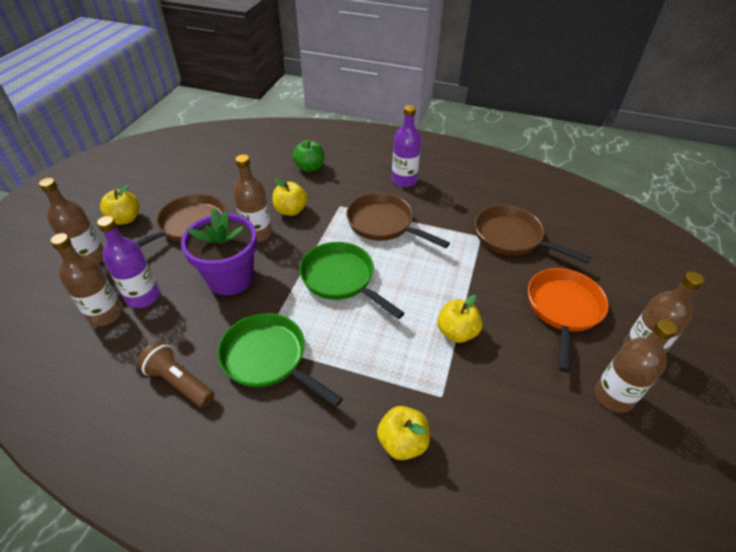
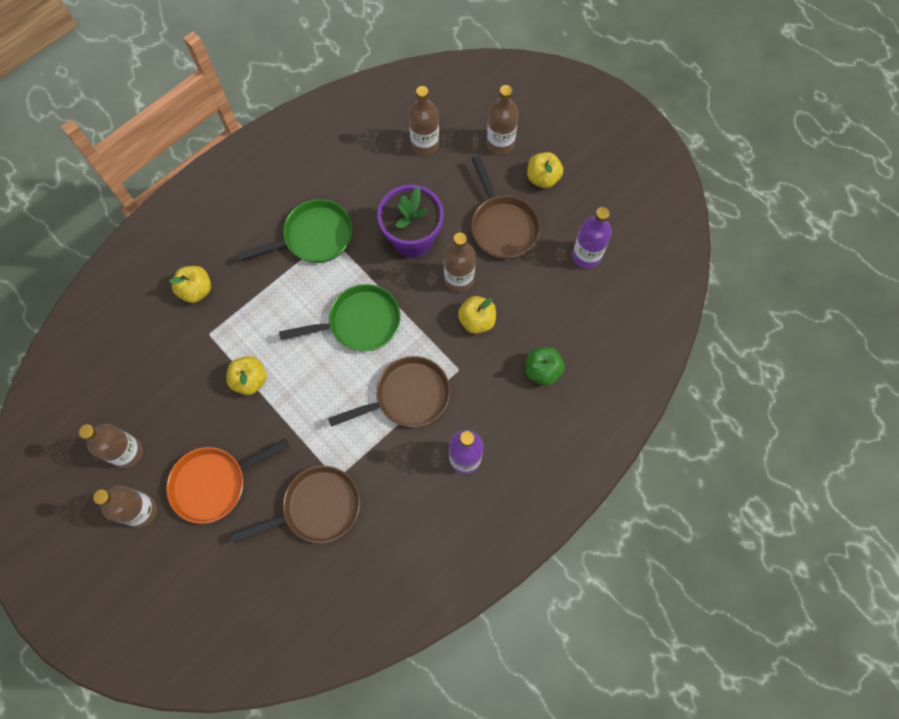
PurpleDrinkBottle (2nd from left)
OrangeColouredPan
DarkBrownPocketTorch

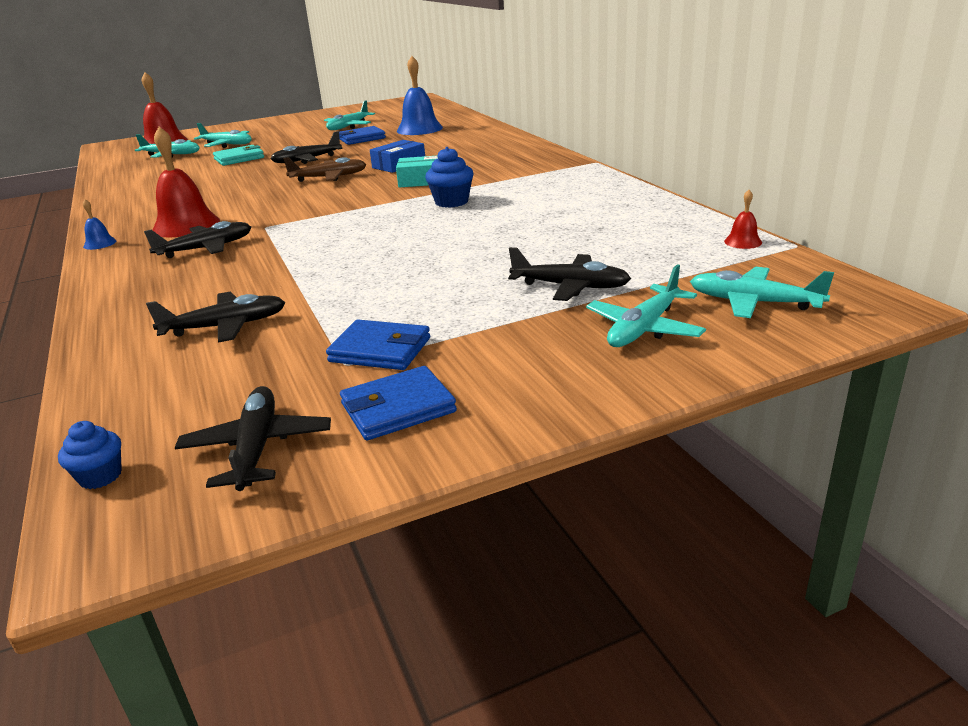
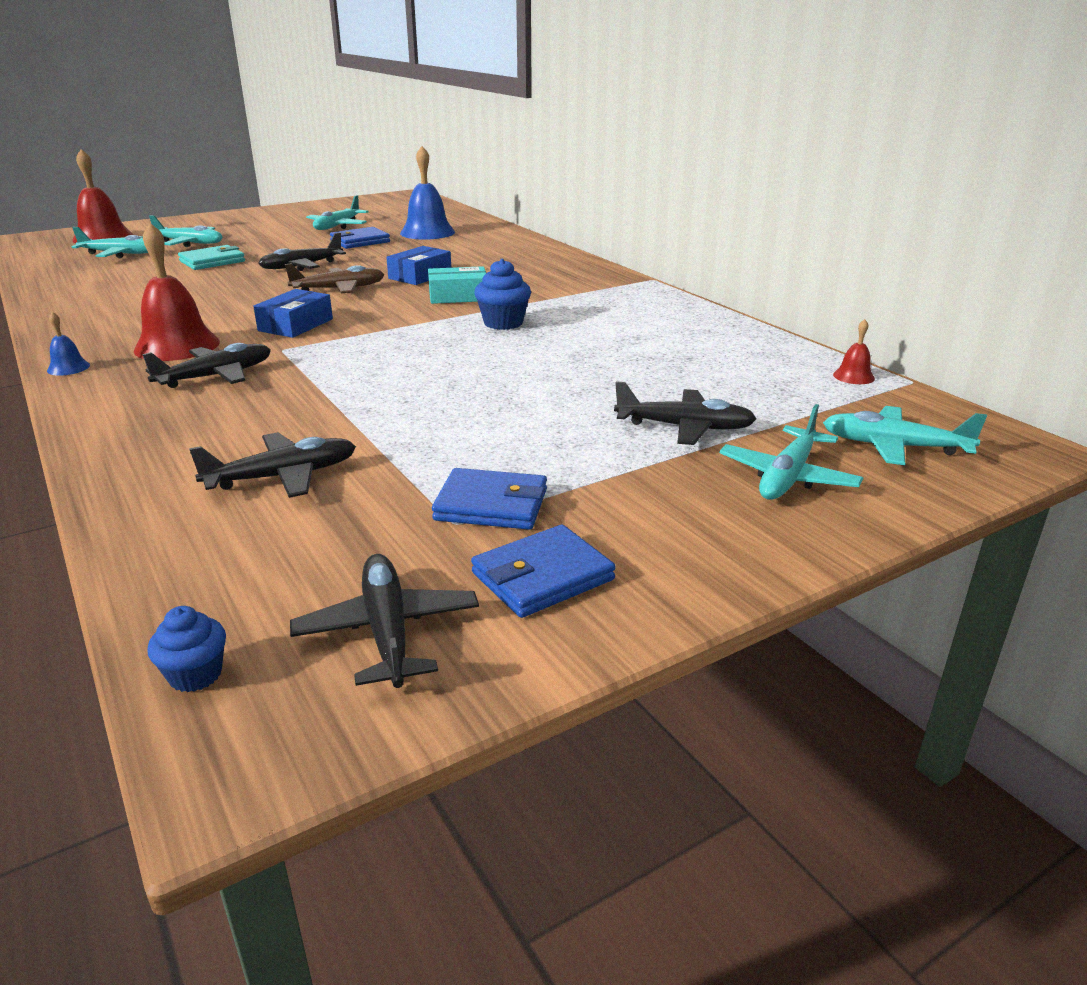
RoyalBluePackage (1st from left)

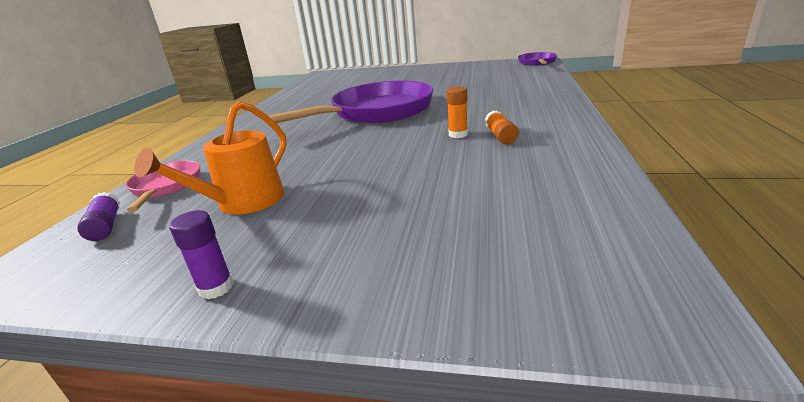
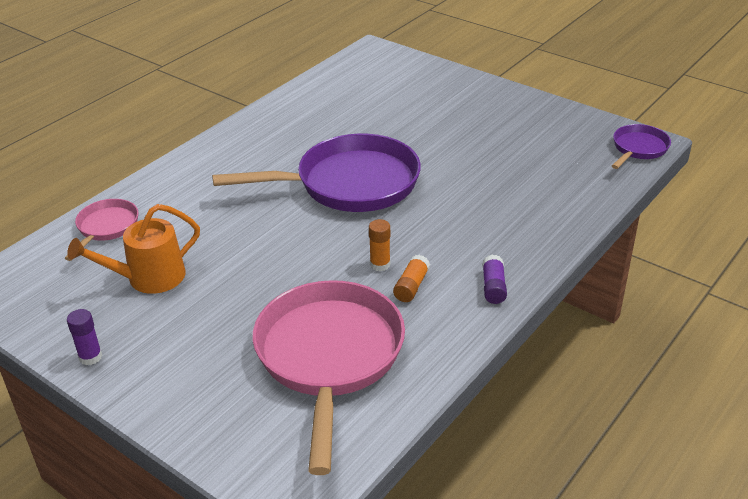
PurpleStickOfGlue (2nd from left)
PinkPan (2nd from left)

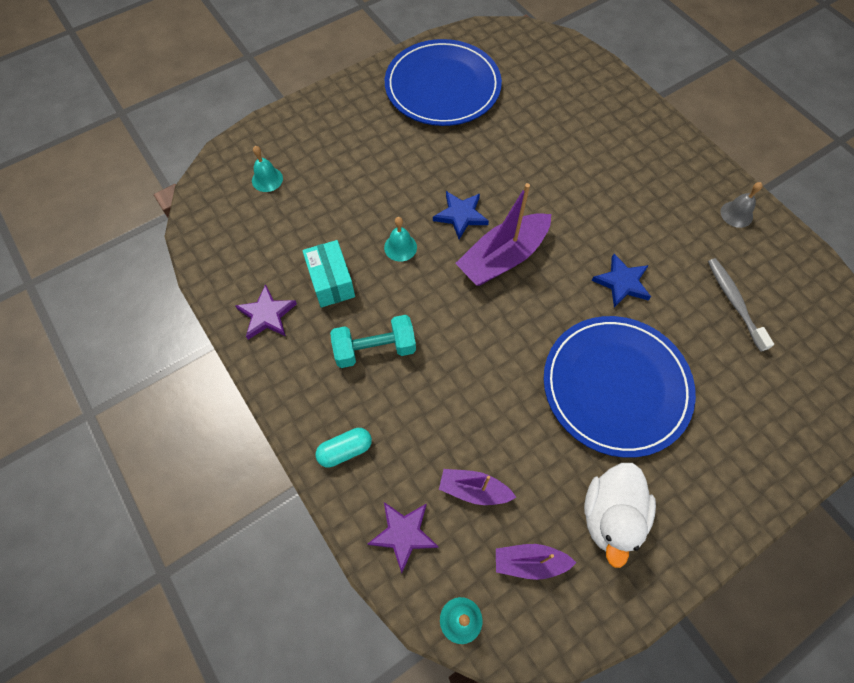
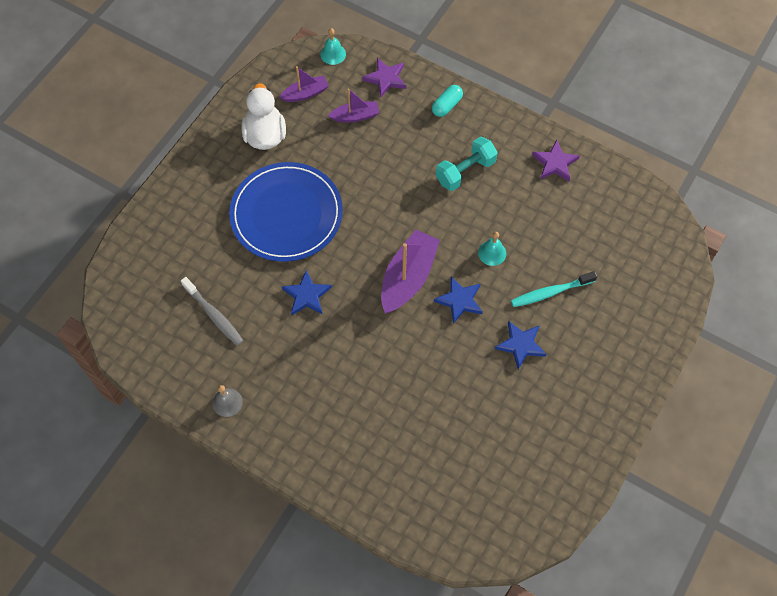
RoyalBluePlate (1st from left in the first image)
TealSchoolBell (1st from left in the first image)
TealPackage
TealToothBrush
RoyalBlueStarShape (3rd from left)

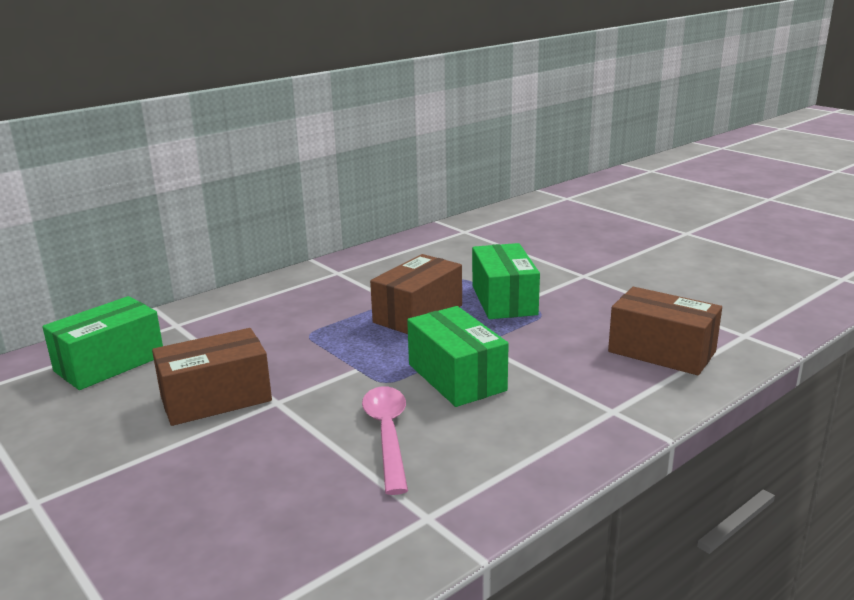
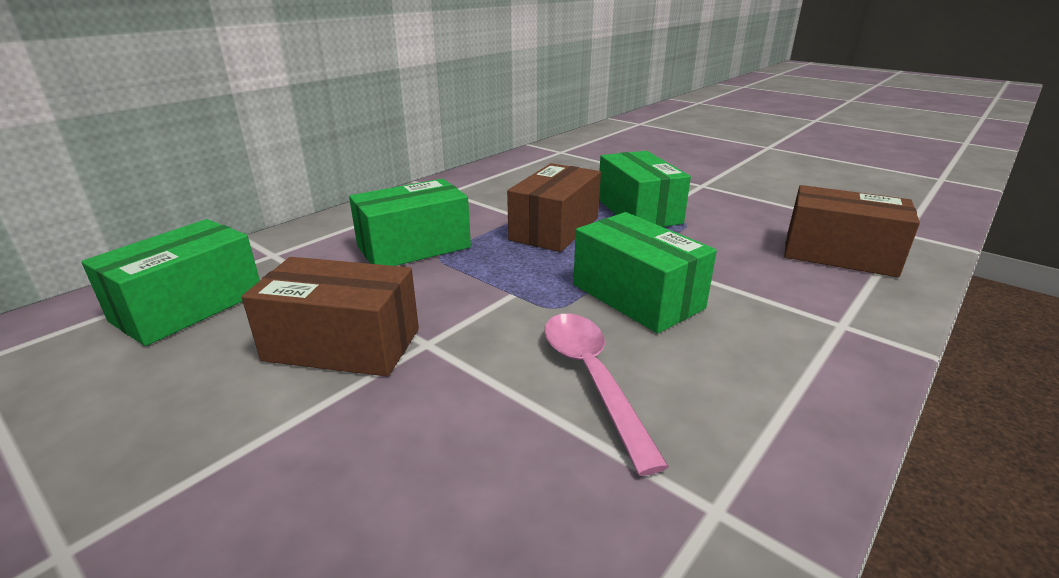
DarkBrownPackage (1st from left)
EmeraldPackage (2nd from left)

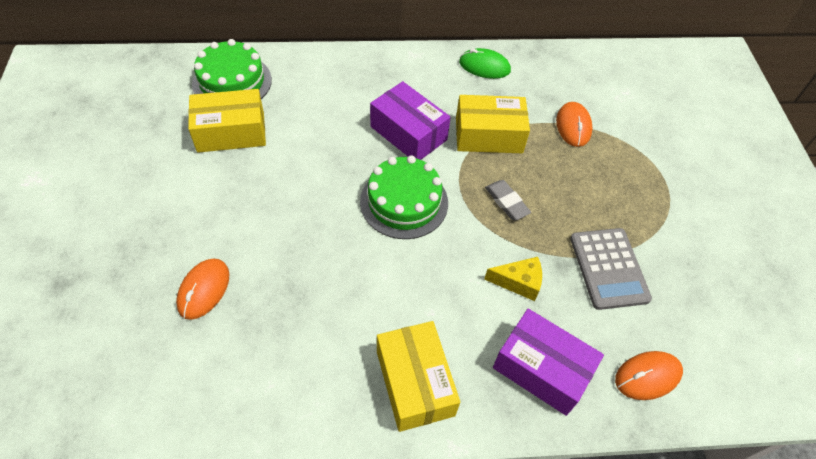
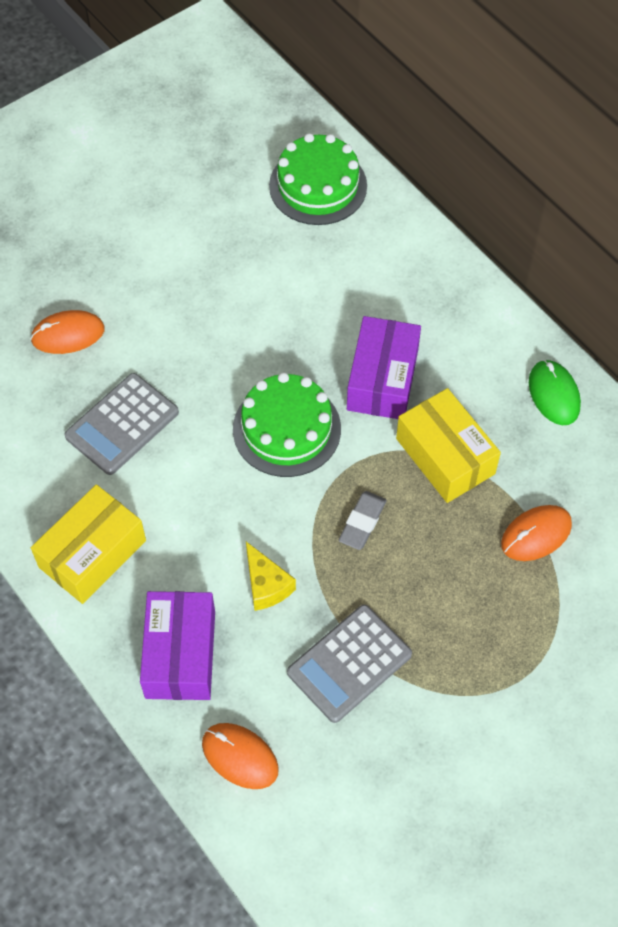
YellowPackage (1st from left in the first image)
GrayCalculator (1st from left)

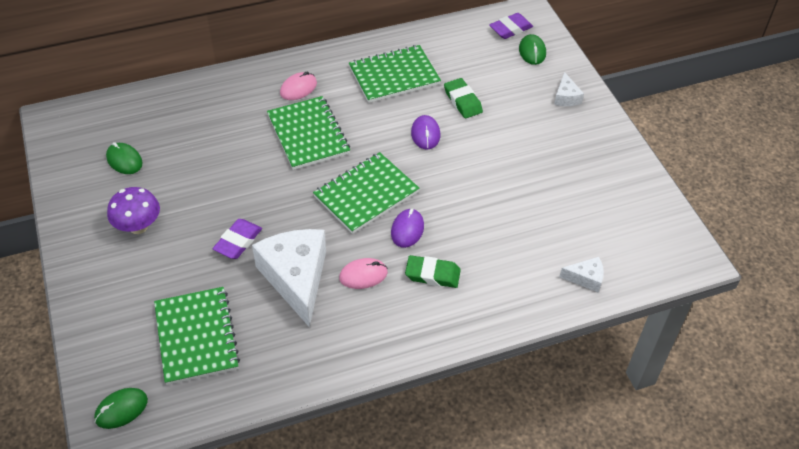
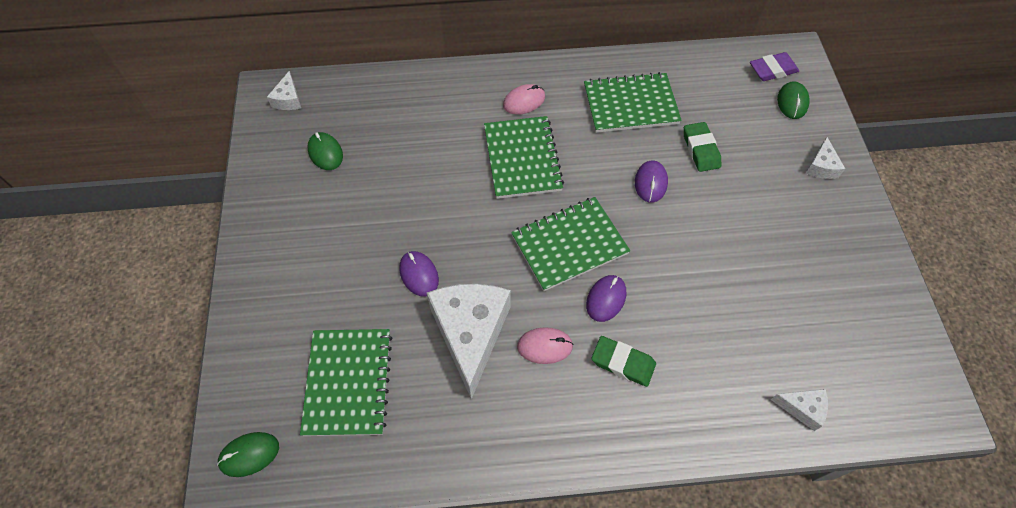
PurpleFungus
PurplePcMouse (1st from left)
WhitePieceOfCheese (1st from left)

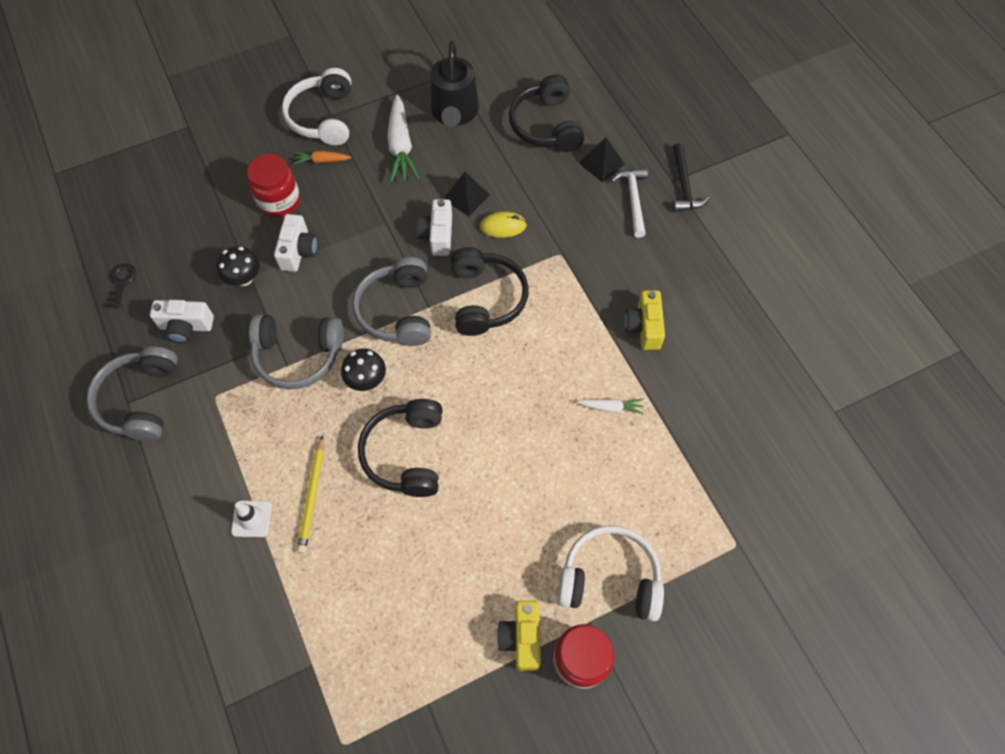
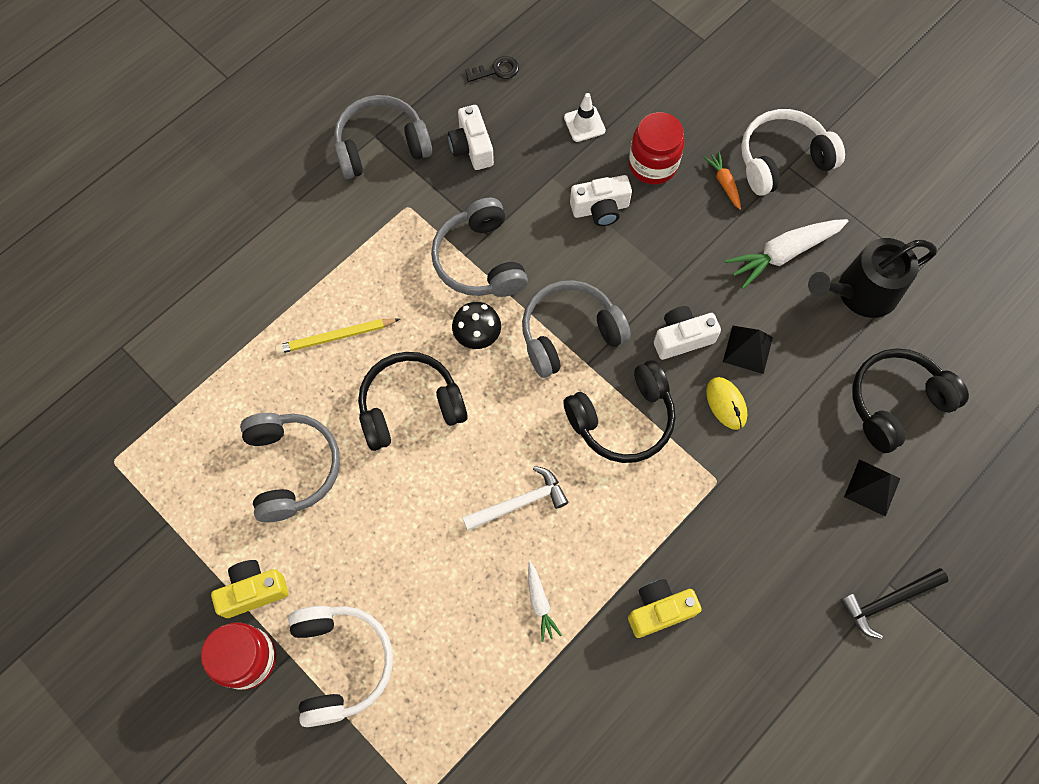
WhiteCarpenter'sHammer
BlackFungus (1st from left in the first image)
WhiteRoadCone
GrayHeadset (1st from left)

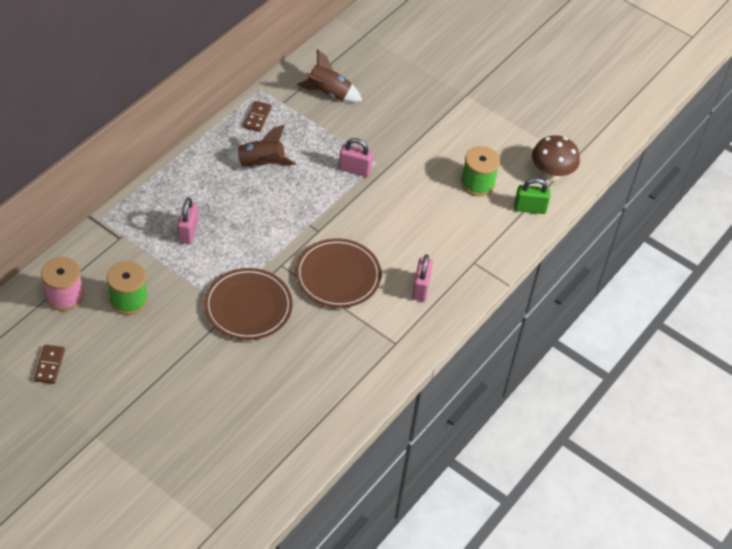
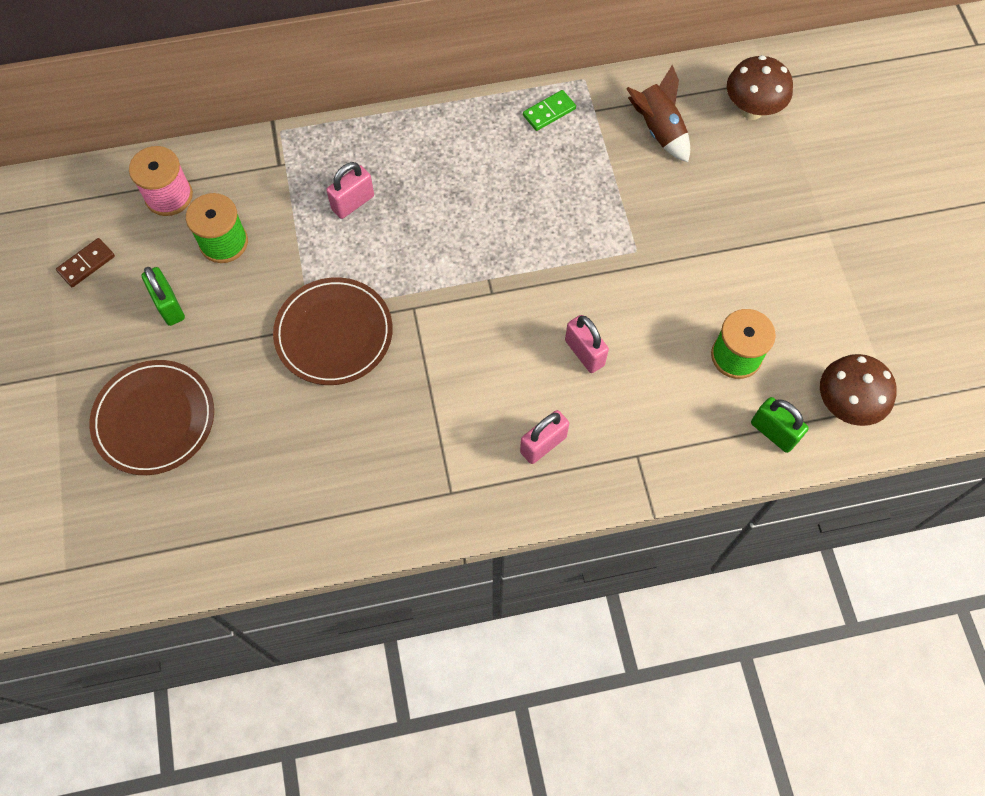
EmeraldDominoTile
DarkBrownSpaceship (1st from left in the first image)
PinkSmallLock (3rd from left)
DarkBrownPlate (1st from left)
DarkBrownFungus (1st from left)
EmeraldSmallLock (1st from left)

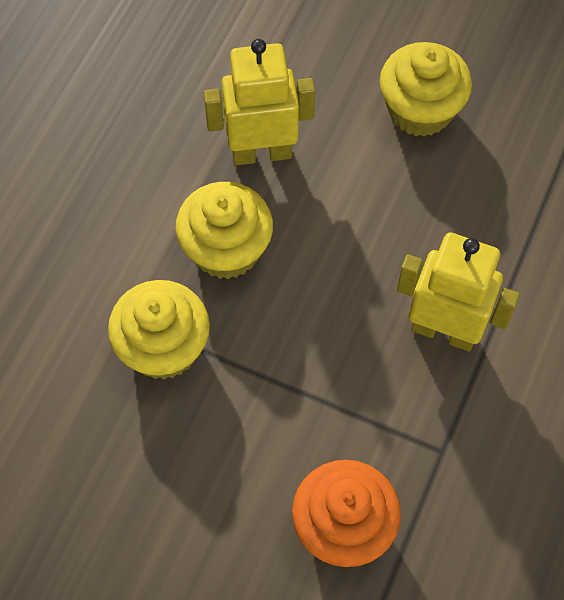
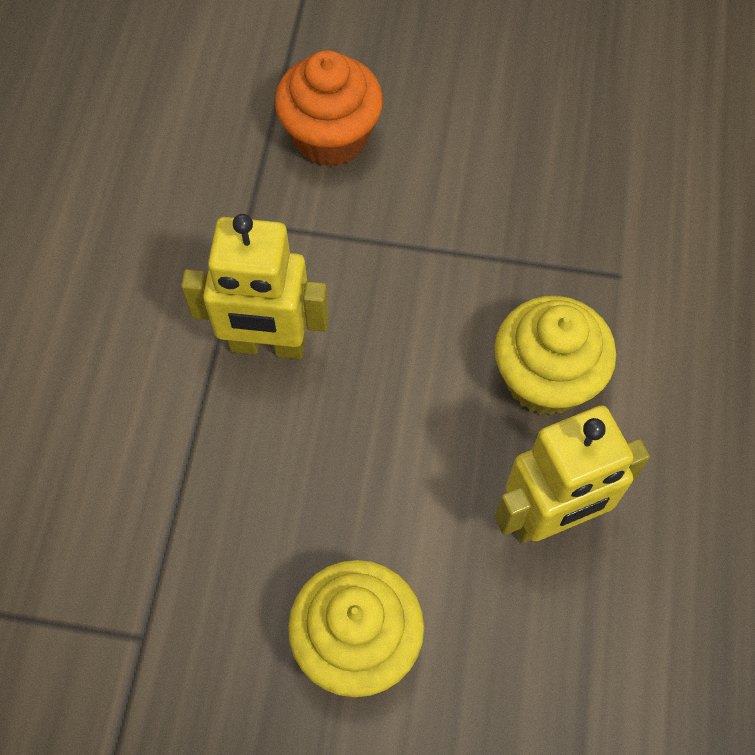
YellowCupcake (1st from left in the first image)

